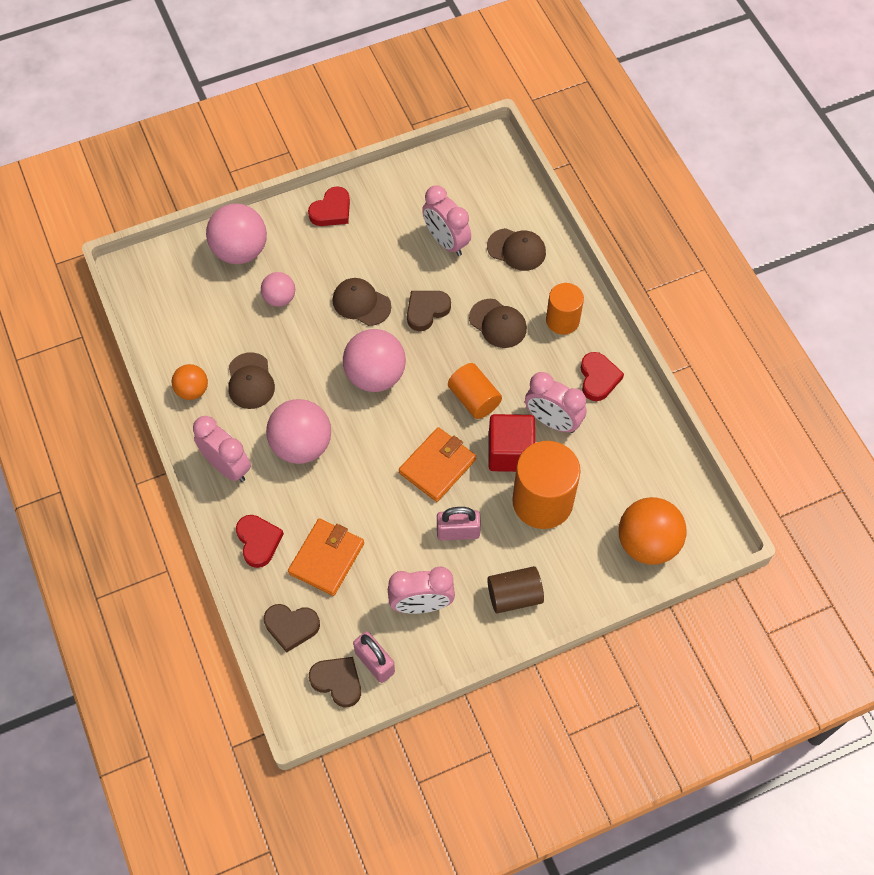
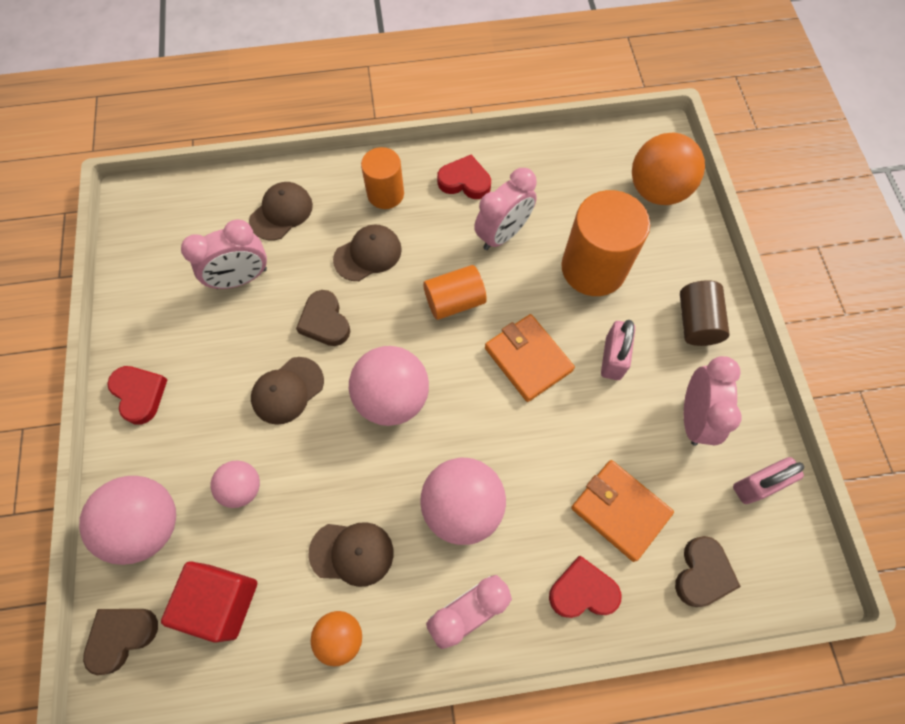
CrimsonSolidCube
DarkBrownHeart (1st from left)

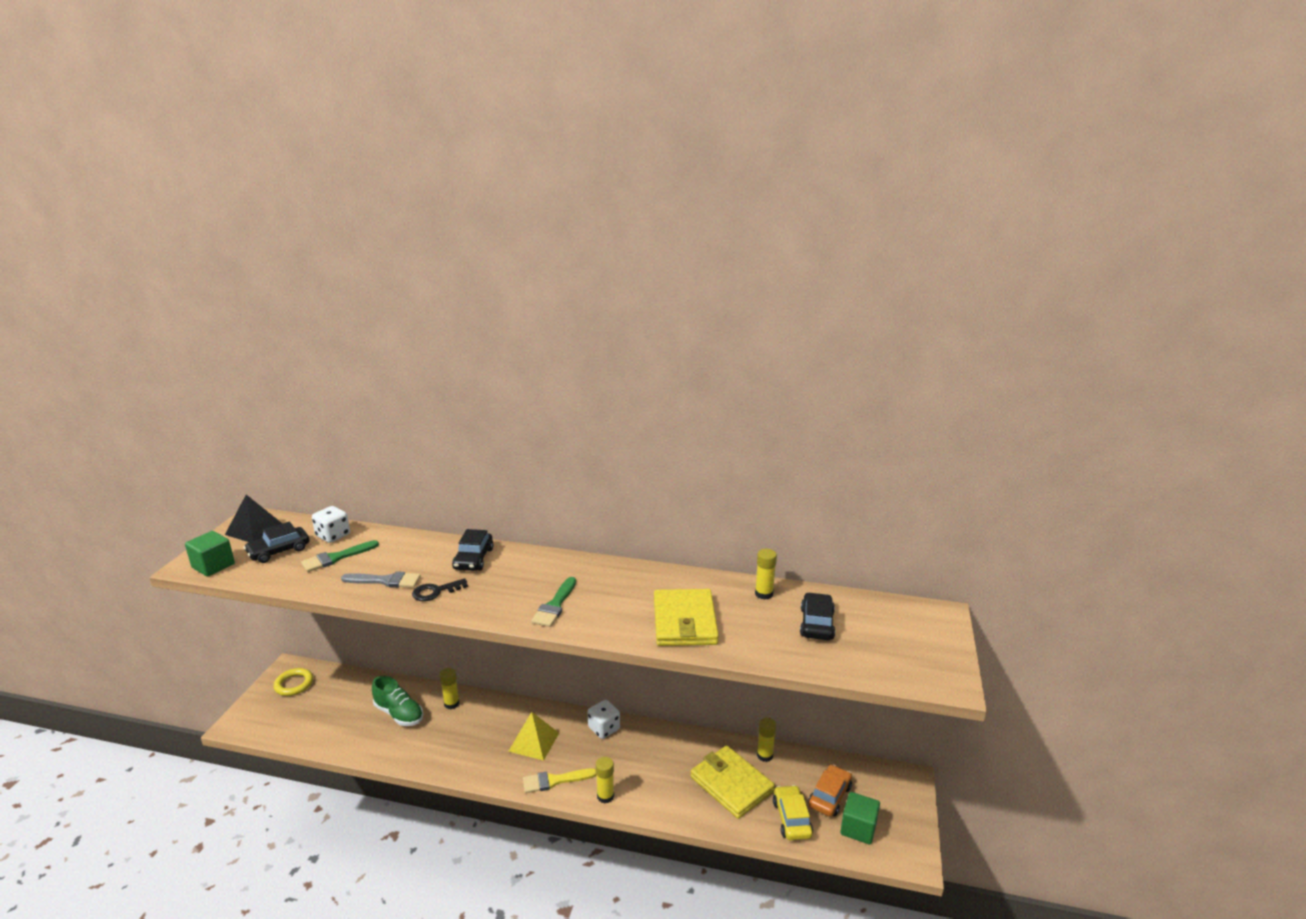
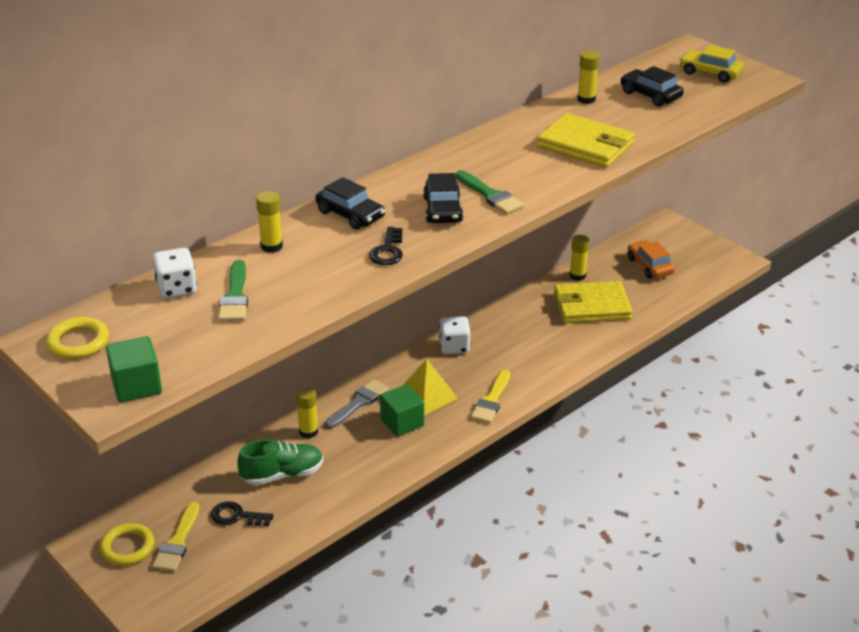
YellowRing (1st from left)
BlackAutomobile (2nd from left)
GrayBrush
YellowStickOfGlue (1st from left)
YellowAutomobile
EmeraldSolidCube (2nd from left)
BlackKey (1st from left)
YellowBrush (1st from left)

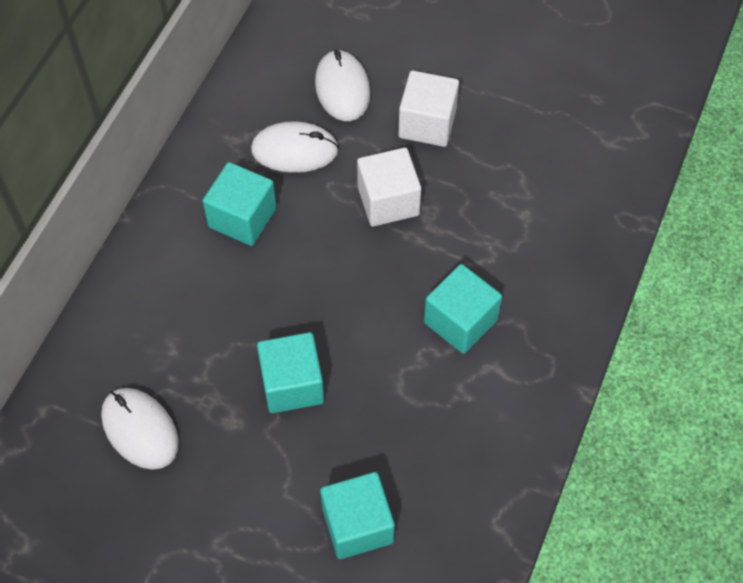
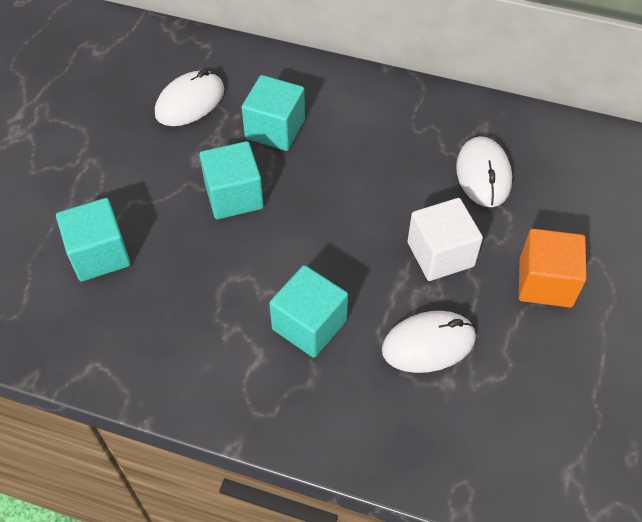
WhitePcMouse (2nd from left)
OrangeColouredSolidCube
TealSolidCube (3rd from left)

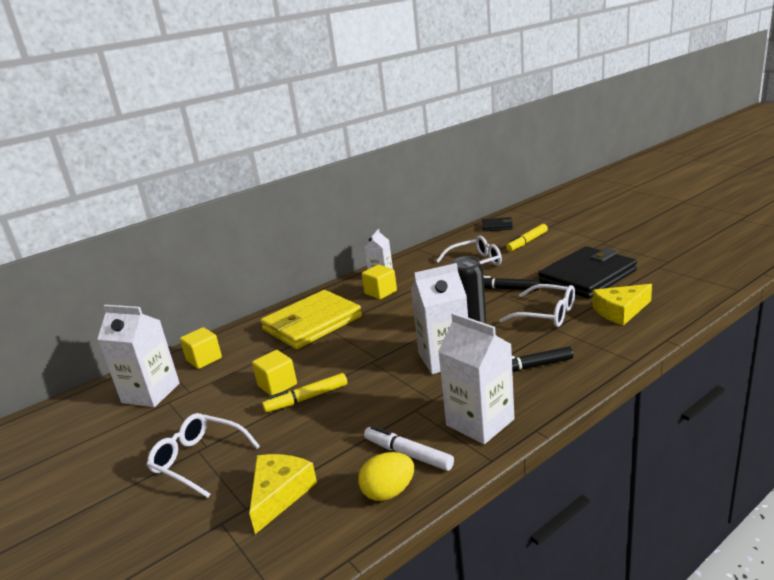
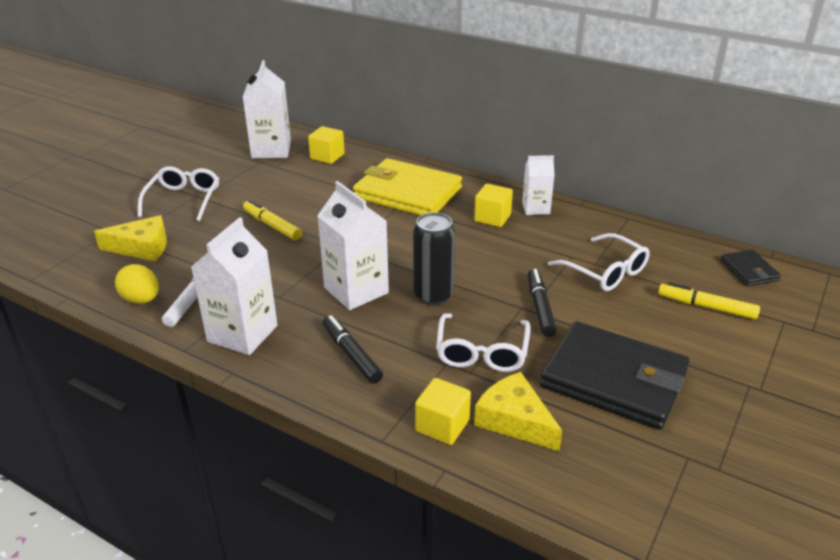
YellowSolidCube (2nd from left)

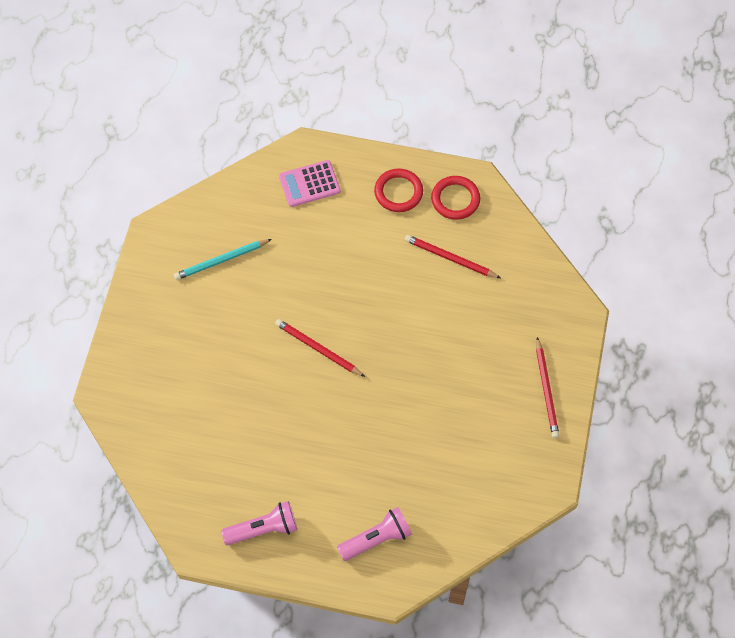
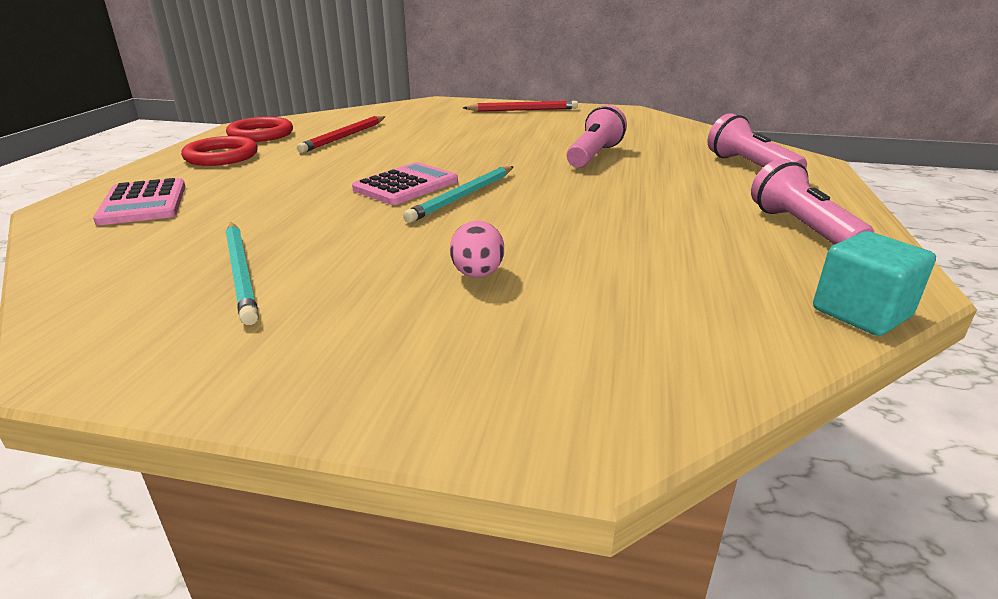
TealWoodenPencil (2nd from left)
PinkPocketTorch (1st from left)
PinkCalculator (2nd from left)
PinkEgg
TealSolidCube

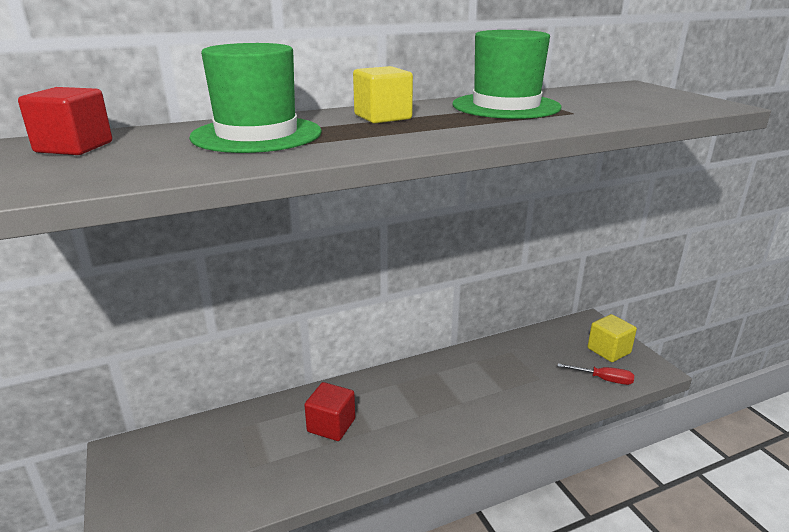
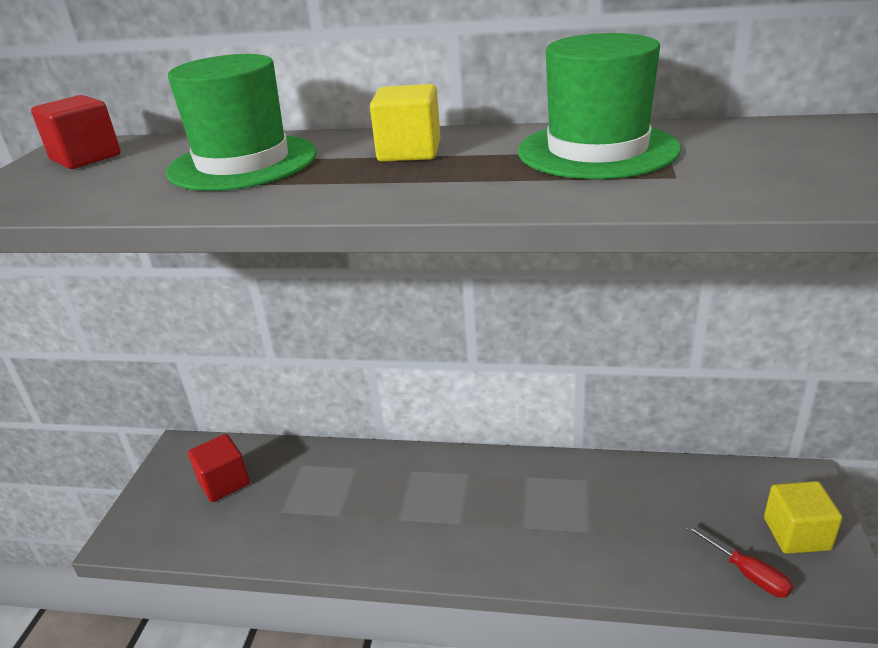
CrimsonSolidCube (2nd from left)

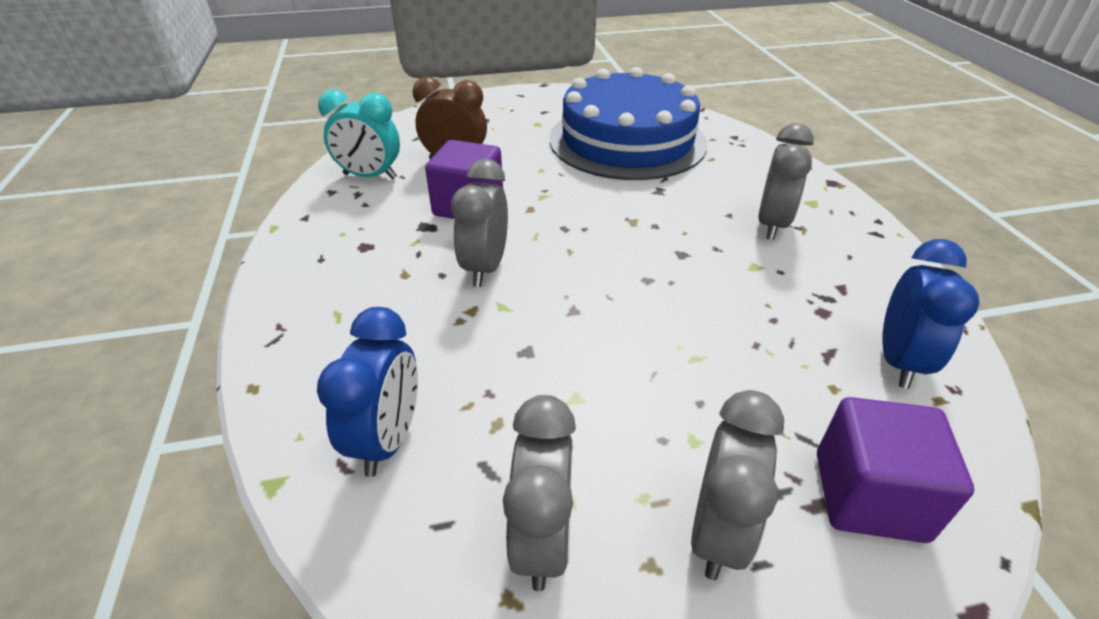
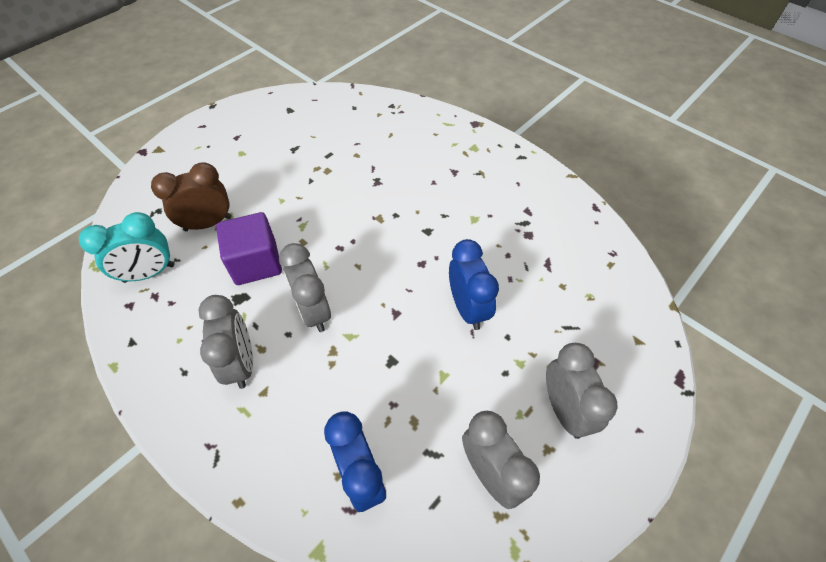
RoyalBlueGateau
GrayBedsideClock (1st from left)
RoyalBlueBedsideClock (2nd from left)
PurpleSolidCube (2nd from left in the first image)

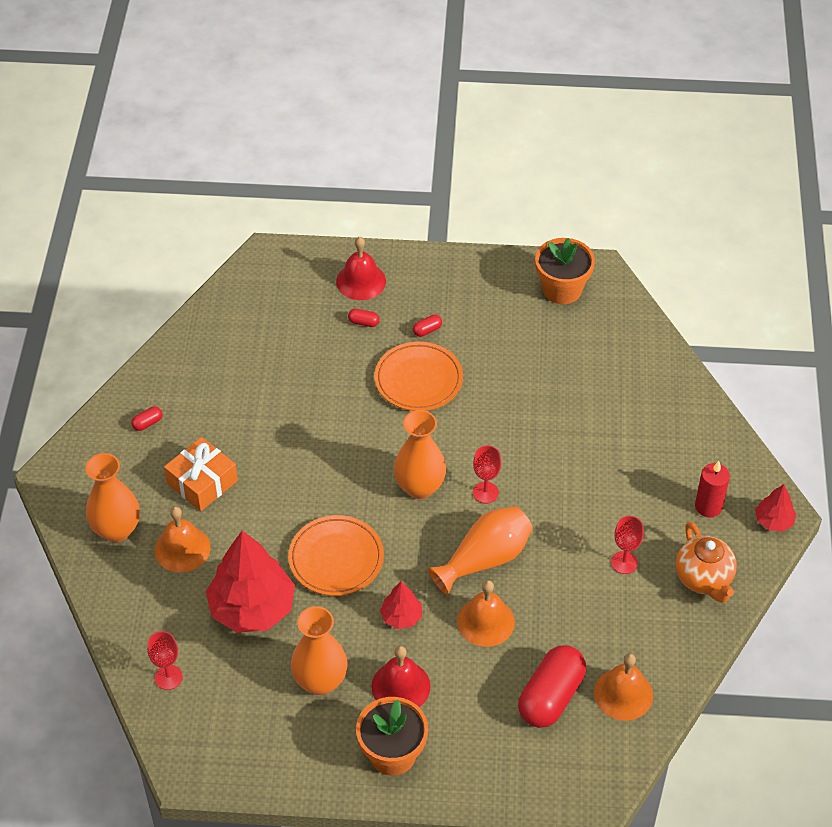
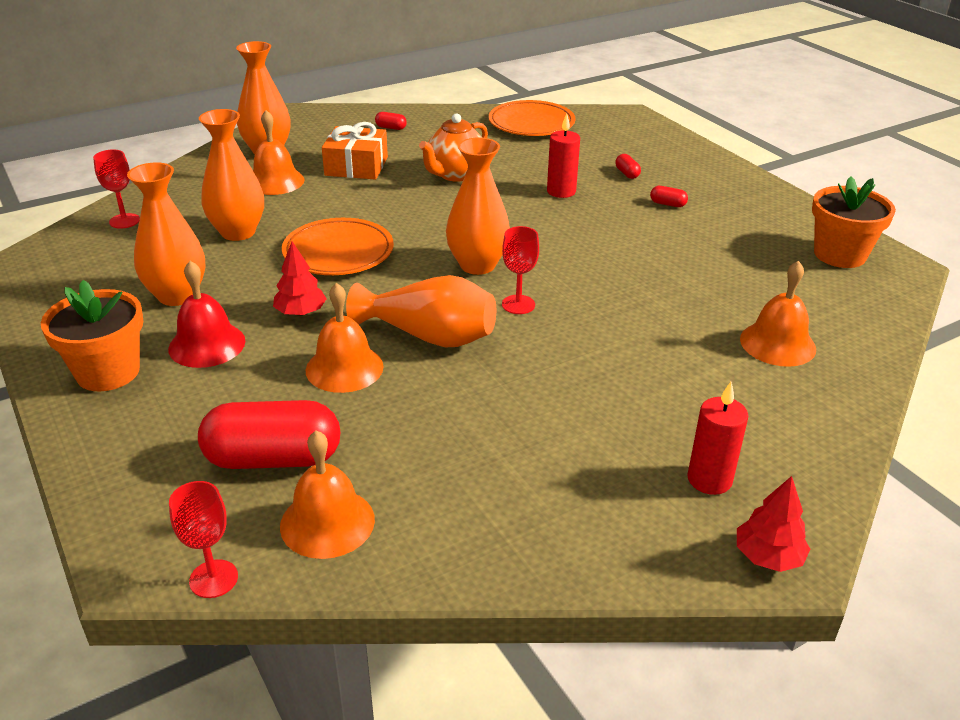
CrimsonSchoolBell (1st from left in the first image)
OrangeColouredPlate (2nd from left)
CrimsonChalice (2nd from left)
OrangeColouredChinaTeapot
OrangeColouredFlowerVase (2nd from left)
CrimsonWaxCandle (1st from left)
OrangeColouredSchoolBell (4th from left)

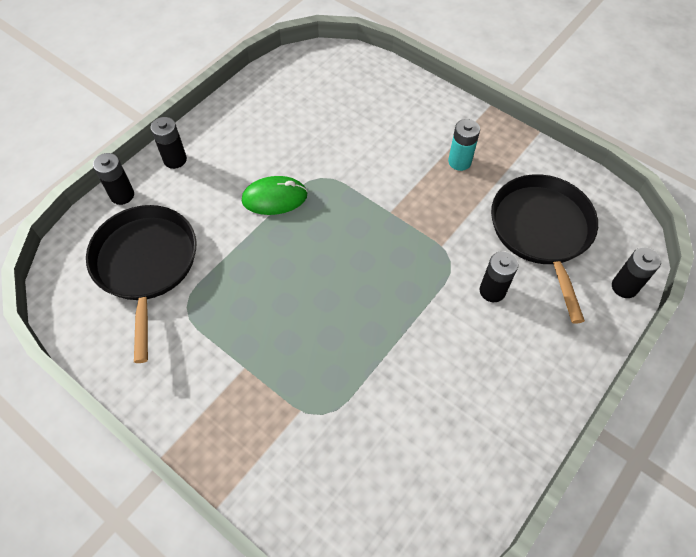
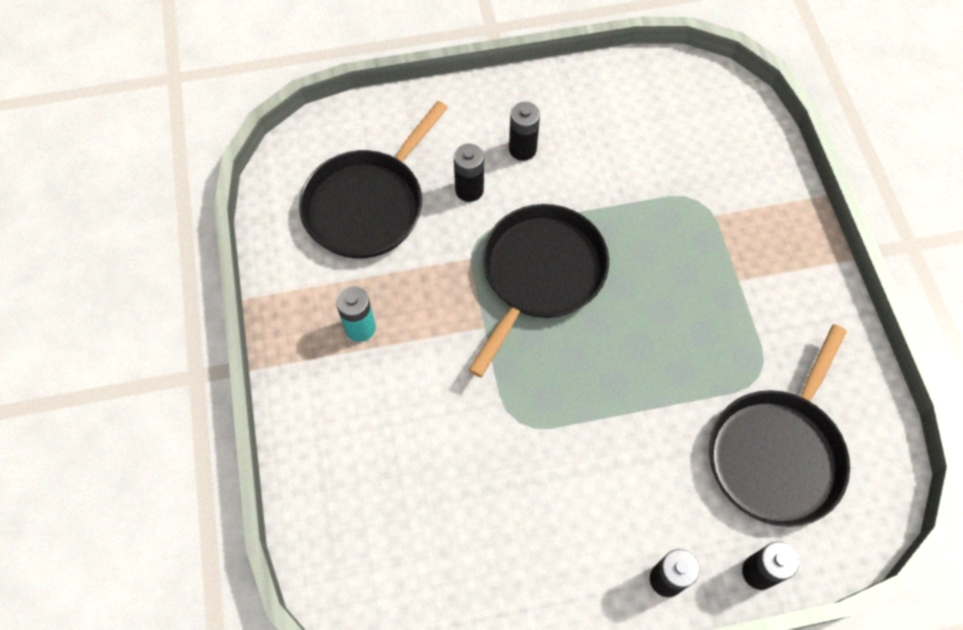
EmeraldPcMouse
BlackAaBattery (2nd from left)
BlackPan (2nd from left)

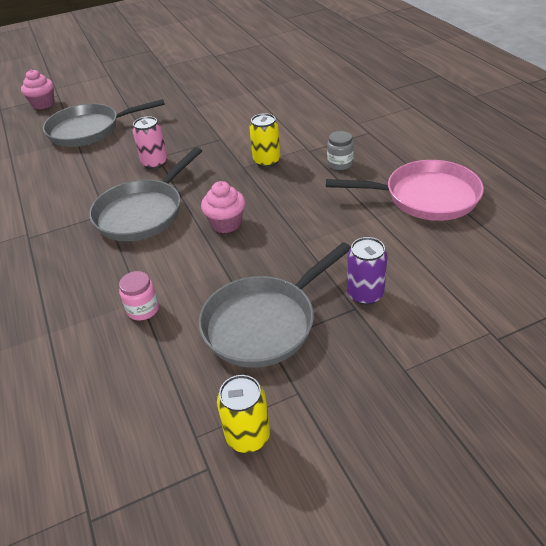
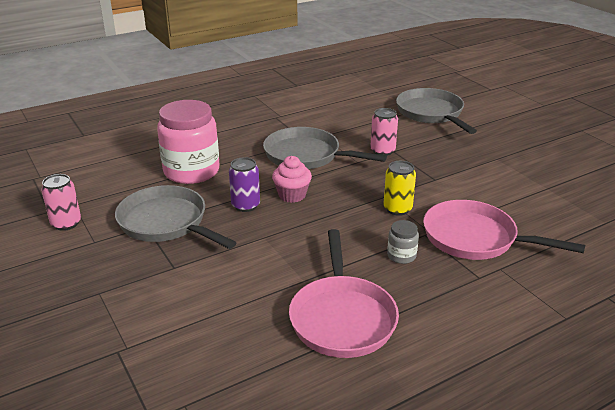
PinkCupcake (1st from left in the first image)
PurpleTin
PinkJar
PinkTin (1st from left)
PinkPan (2nd from left)

